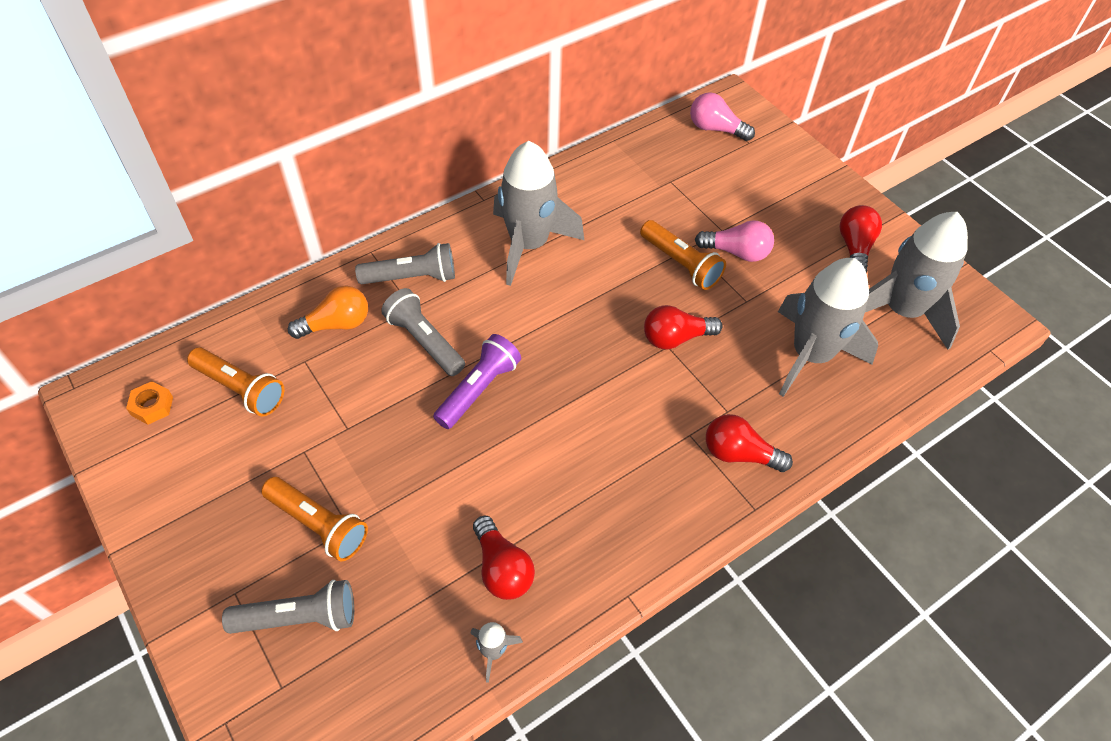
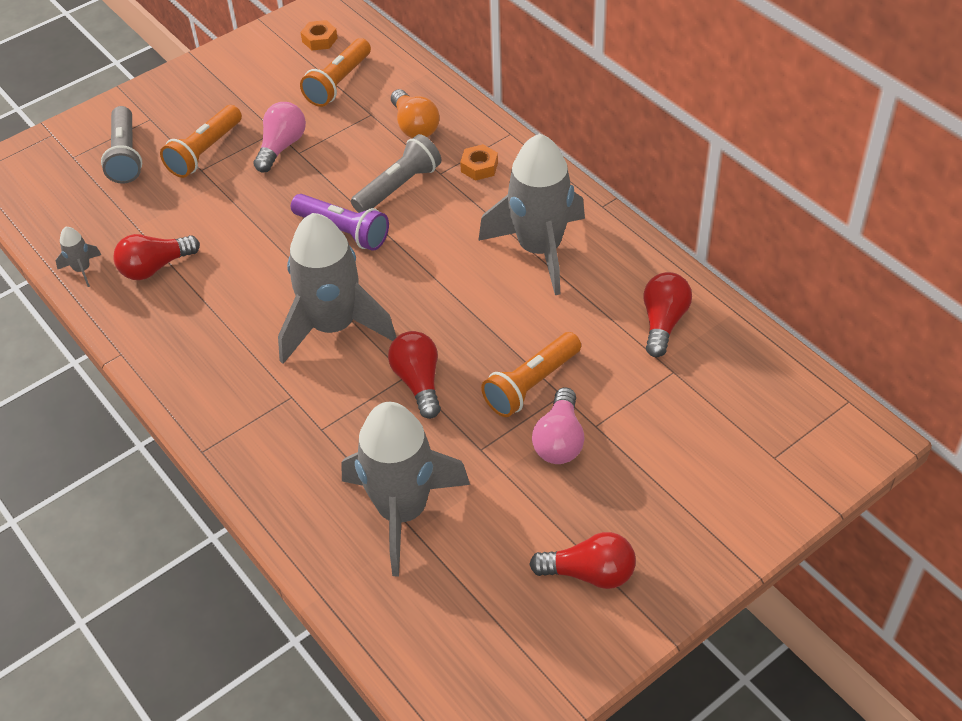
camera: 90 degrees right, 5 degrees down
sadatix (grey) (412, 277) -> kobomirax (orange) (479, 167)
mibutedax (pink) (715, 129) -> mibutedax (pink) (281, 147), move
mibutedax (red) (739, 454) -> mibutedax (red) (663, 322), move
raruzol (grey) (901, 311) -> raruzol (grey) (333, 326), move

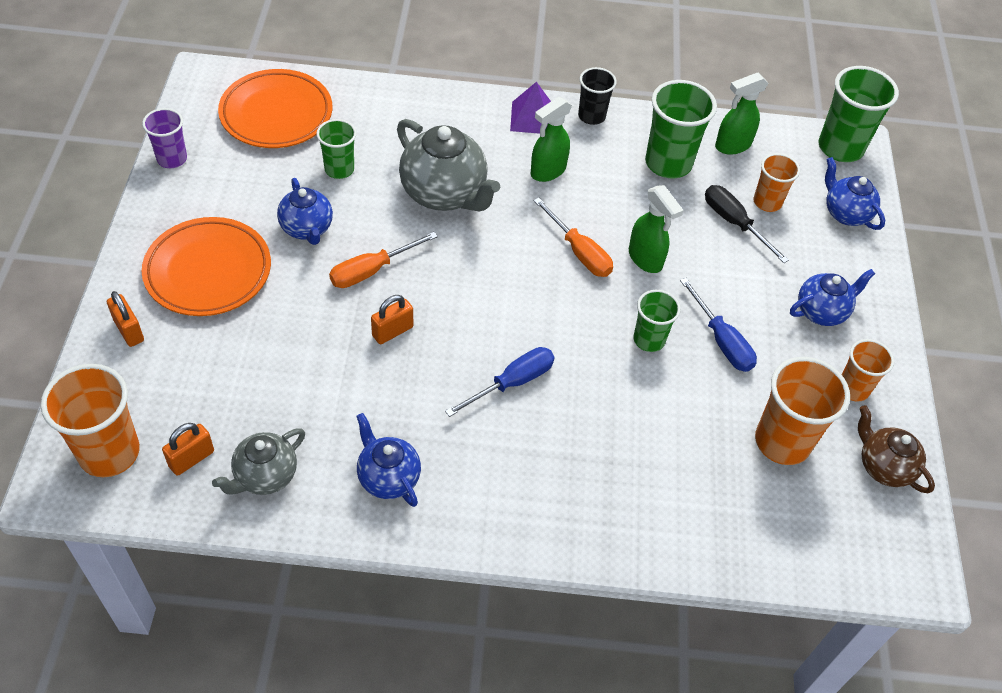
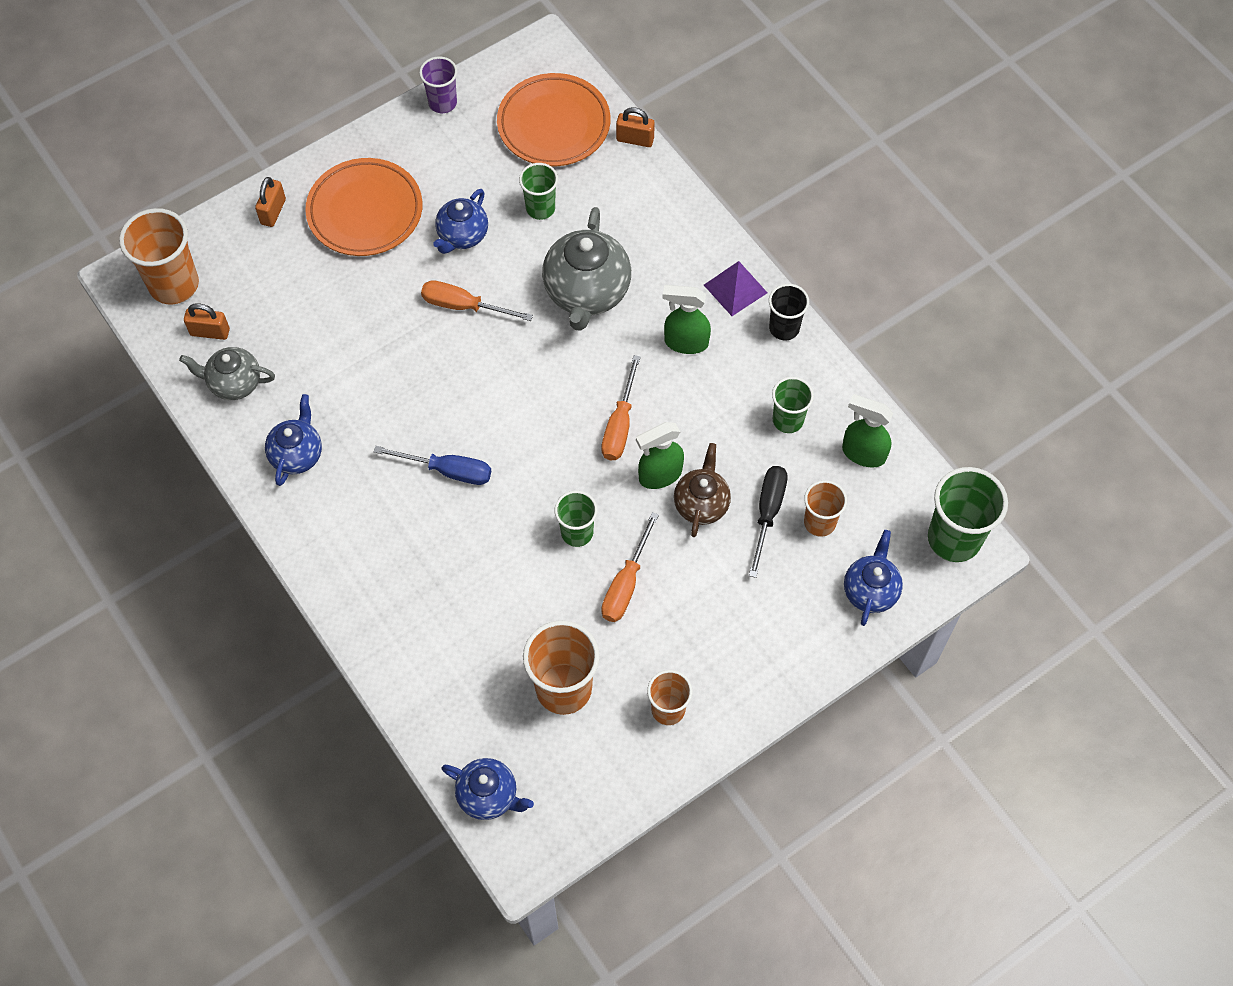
camera: 55 degrees right, 10 degrees up
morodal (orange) (392, 331) -> morodal (orange) (635, 139), move
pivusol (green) (645, 259) -> pivusol (green) (659, 475), 45 degrees clockwise
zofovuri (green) (668, 163) -> zofovuri (green) (788, 420), x0.60
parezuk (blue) (721, 340) -> parezuk (orange) (626, 584)
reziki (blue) (821, 311) -> reziki (blue) (489, 796), move
reziki (brown) (883, 467) -> reziki (brown) (701, 504), move

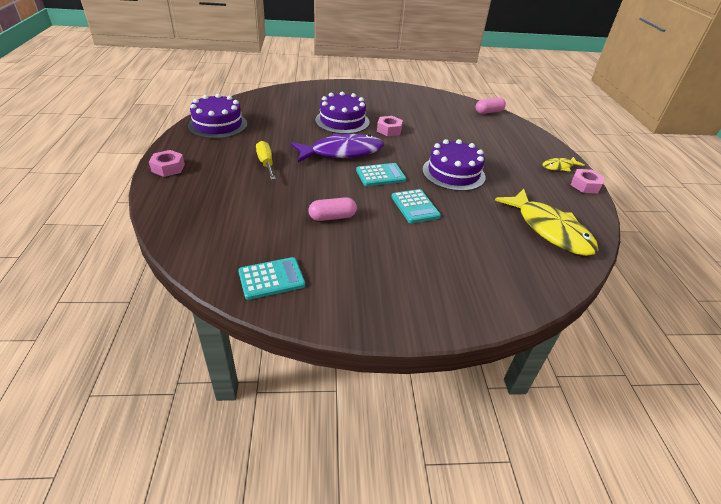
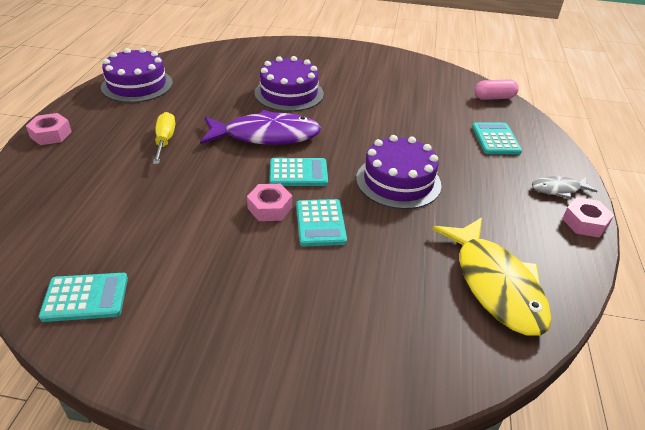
camera: 15 degrees right, 0 degrees up
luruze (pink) (332, 217) -> none
kobomirax (pink) (389, 130) -> kobomirax (pink) (270, 208), move
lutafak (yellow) (559, 167) -> lutafak (grey) (558, 189)
none -> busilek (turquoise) (495, 139)

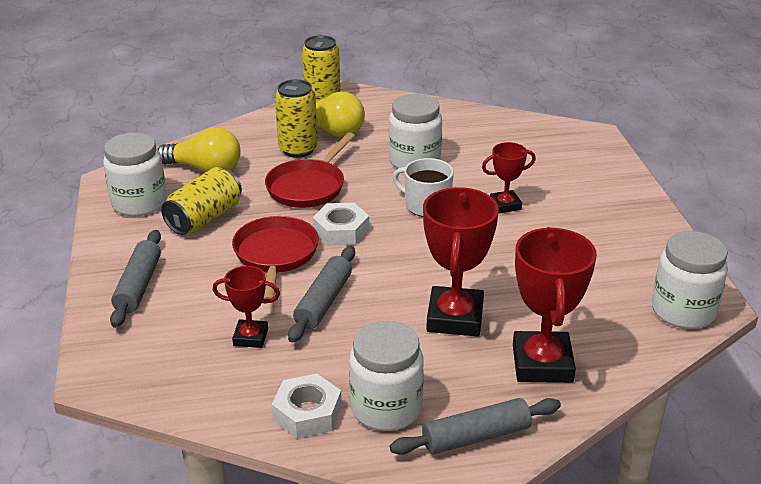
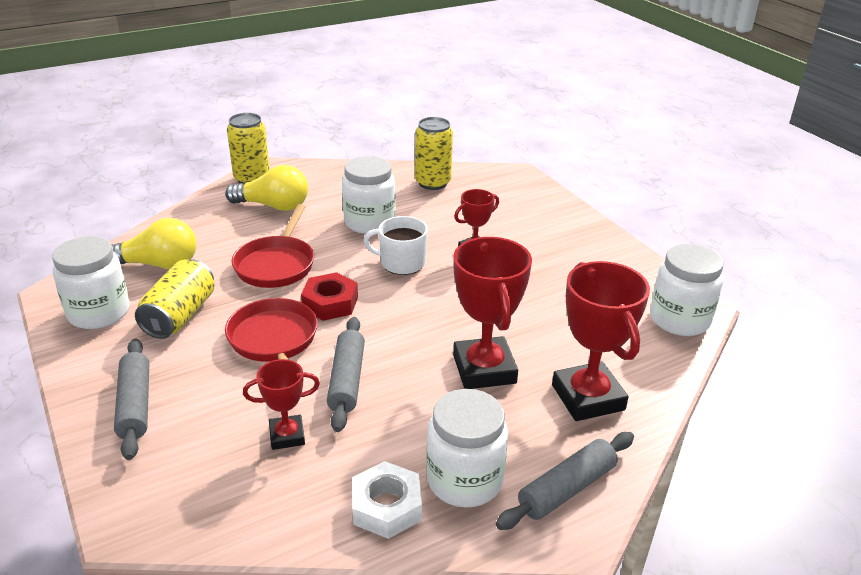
camera: 20 degrees left, 0 degrees up
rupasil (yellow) (298, 149) -> rupasil (yellow) (433, 183), move
kobomirax (white) (341, 230) -> kobomirax (red) (330, 303)

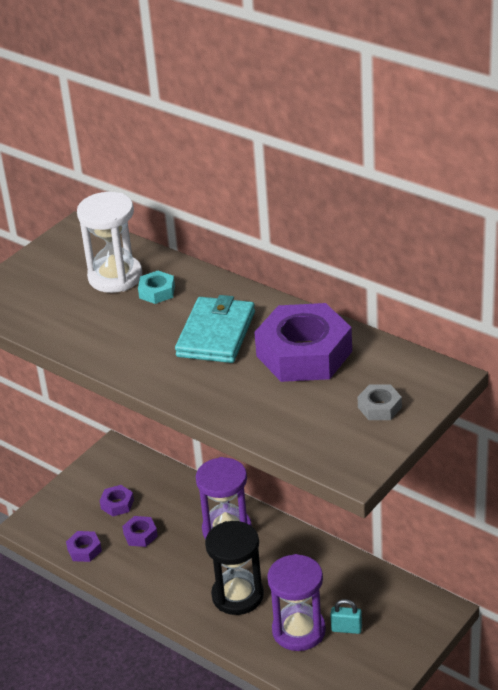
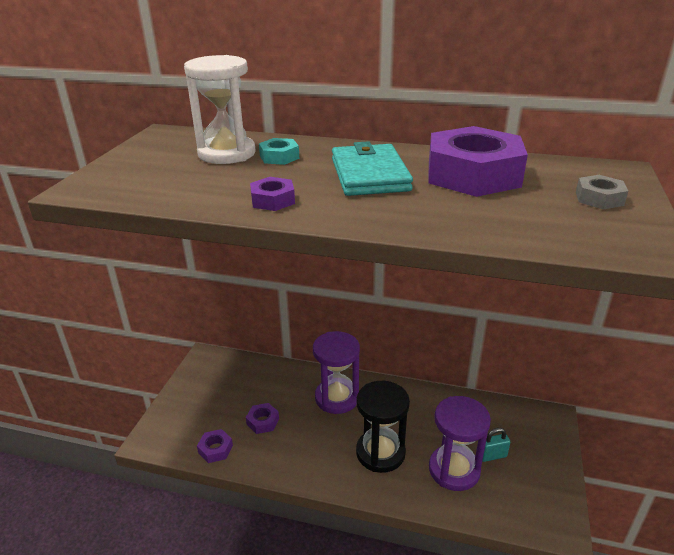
camera: 25 degrees left, 5 degrees down
kobomirax (purple) (117, 504) -> kobomirax (purple) (273, 200), move

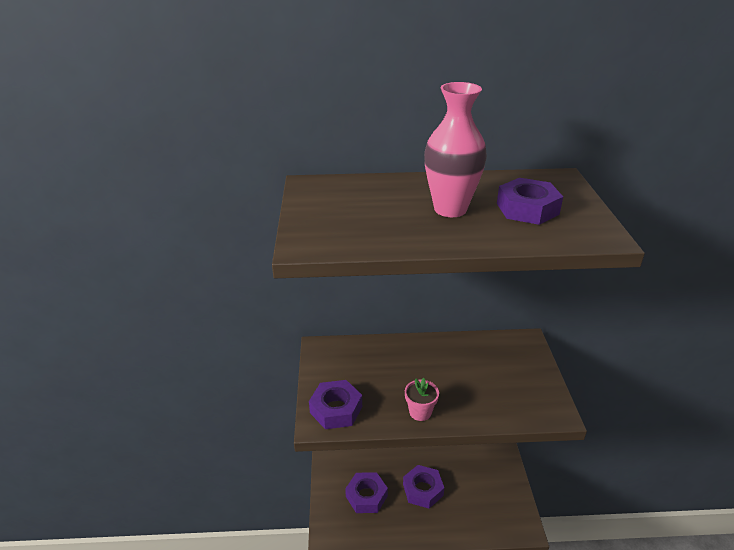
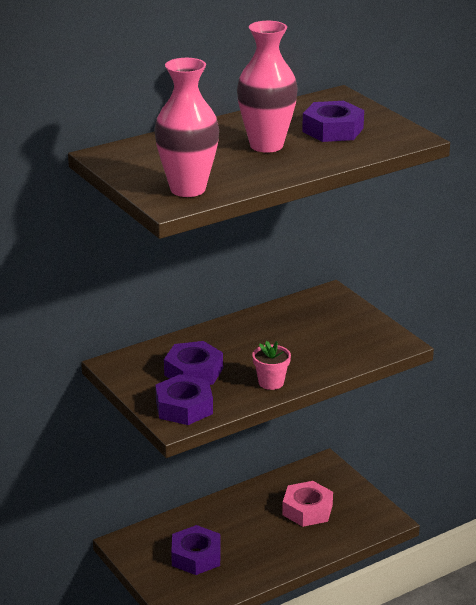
camera: 30 degrees left, 5 degrees down
kobomirax (purple) (423, 490) -> kobomirax (purple) (193, 372), move
none -> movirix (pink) (188, 189)
none -> kobomirax (pink) (307, 510)

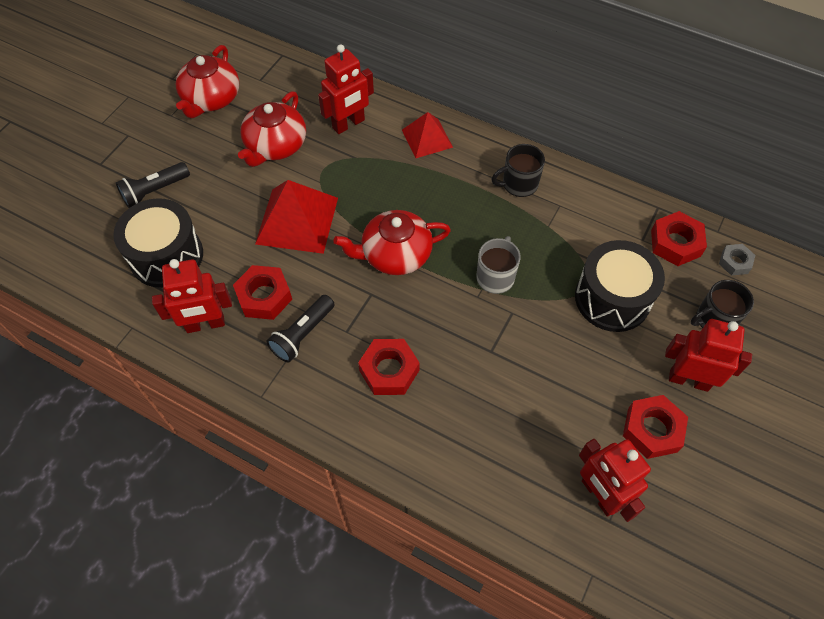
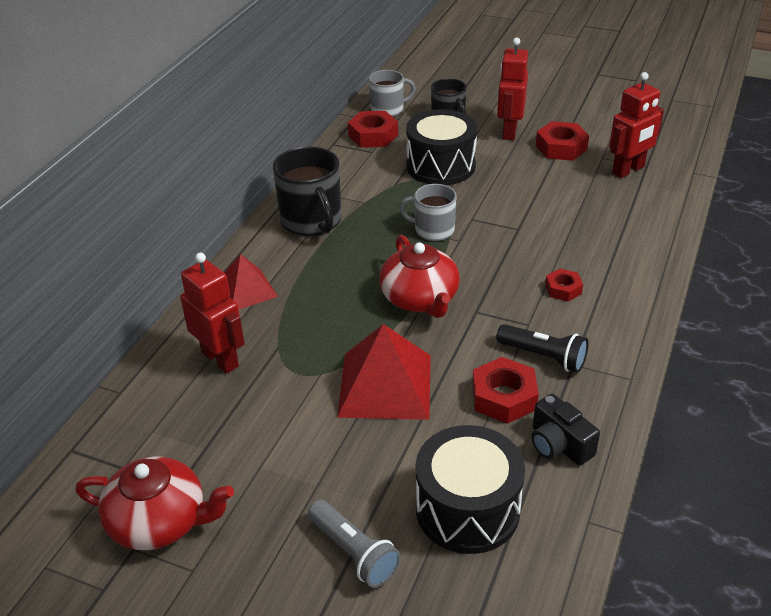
camera: 95 degrees left, 20 degrees down
sadatix (black) (154, 191) -> sadatix (grey) (354, 553)
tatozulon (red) (205, 324) -> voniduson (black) (559, 444)
reziki (red) (275, 146) -> none
kobomirax (red) (389, 370) -> kobomirax (red) (563, 289), x0.61
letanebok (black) (519, 184) -> letanebok (black) (312, 221), x1.59
kobomirax (grey) (735, 262) -> letanebok (grey) (388, 109)

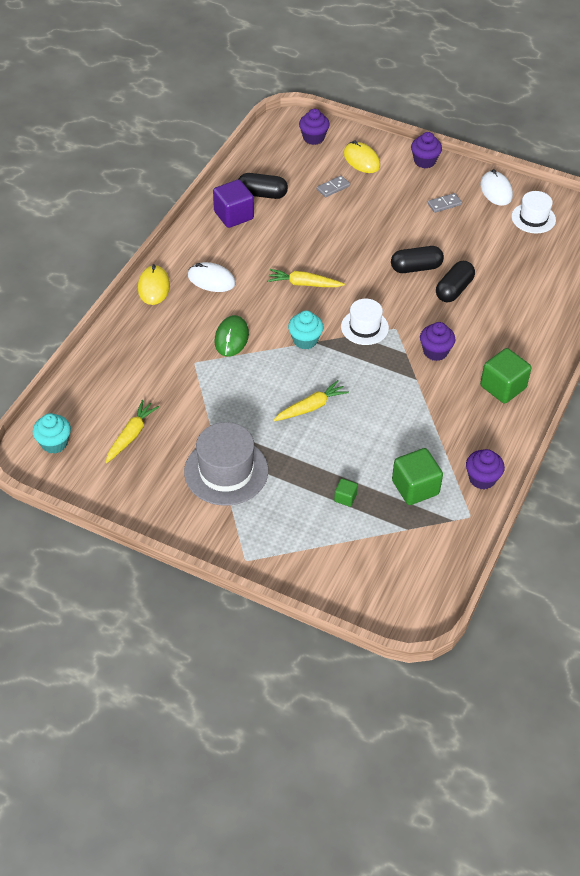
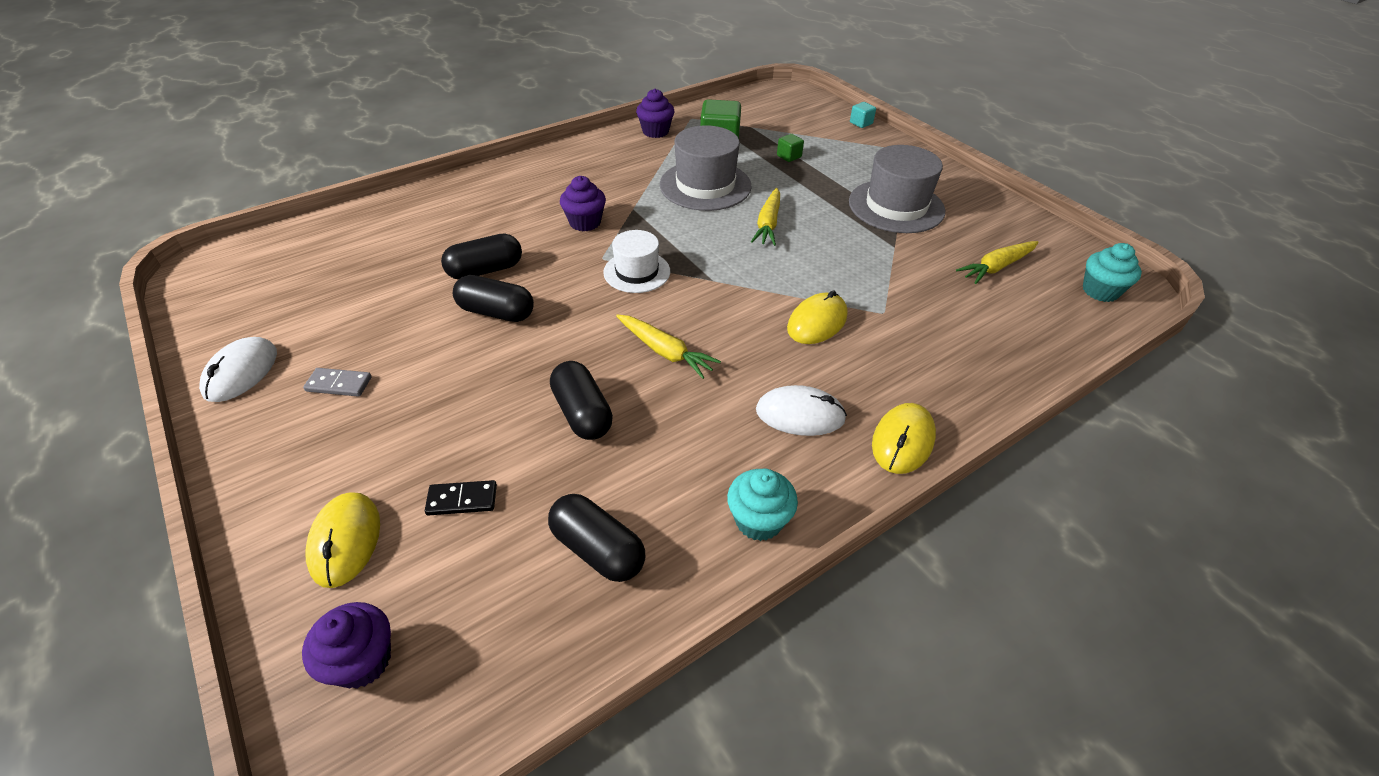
camera: 150 degrees left, 5 degrees down
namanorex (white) (211, 280) -> namanorex (white) (800, 414), 45 degrees counterclockwise
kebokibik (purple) (233, 215) -> none
namanorex (green) (231, 338) -> namanorex (yellow) (817, 322)
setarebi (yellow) (311, 407) -> setarebi (yellow) (768, 224), 75 degrees counterclockwise
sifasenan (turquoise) (305, 340) -> sifasenan (turquoise) (758, 520), move
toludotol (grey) (333, 187) -> toludotol (black) (462, 500)
sifasenan (purple) (424, 161) -> none
kebokibik (green) (503, 387) -> none
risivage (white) (533, 218) -> none
none -> luruze (black) (582, 413)
none -> risivage (grey) (705, 185)
none -> kebokibik (turquoise) (861, 123)

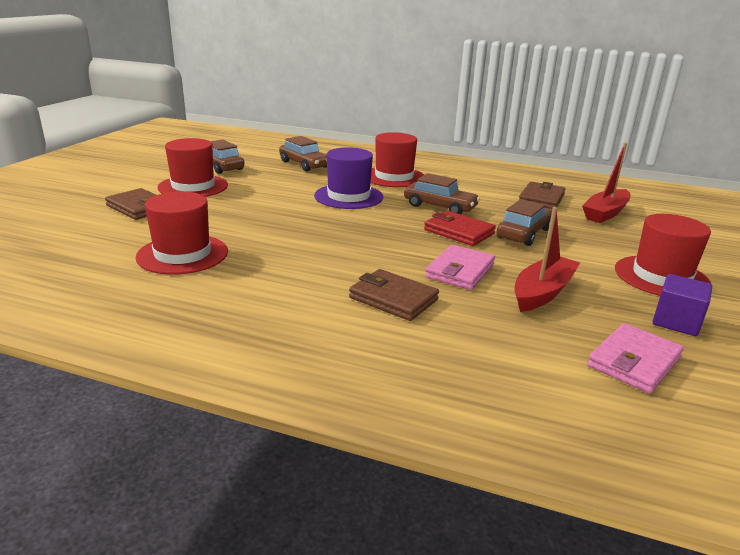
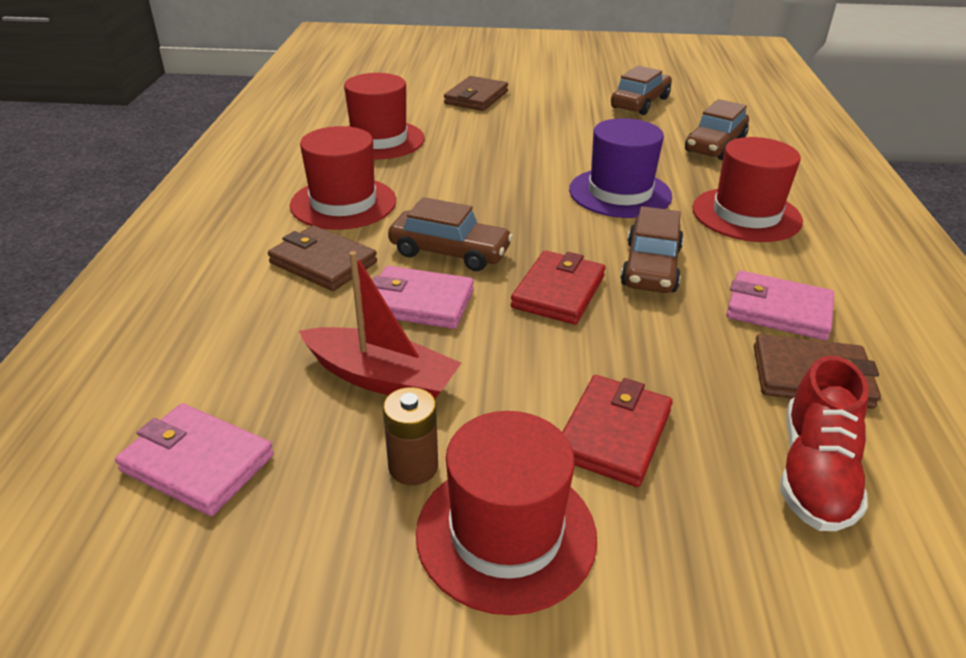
camera: 75 degrees right, 10 degrees up
risivage (red) (193, 186) -> risivage (red) (343, 203), move
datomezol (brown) (393, 299) -> datomezol (brown) (323, 263), 75 degrees counterclockwise
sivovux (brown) (523, 233) -> sivovux (brown) (450, 252), move
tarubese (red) (605, 213) -> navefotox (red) (814, 473)
kebokibik (purple) (676, 322) -> none
none -> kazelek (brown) (413, 467)
none -> datomezol (red) (614, 434)
none -> datomezol (pink) (778, 310)

